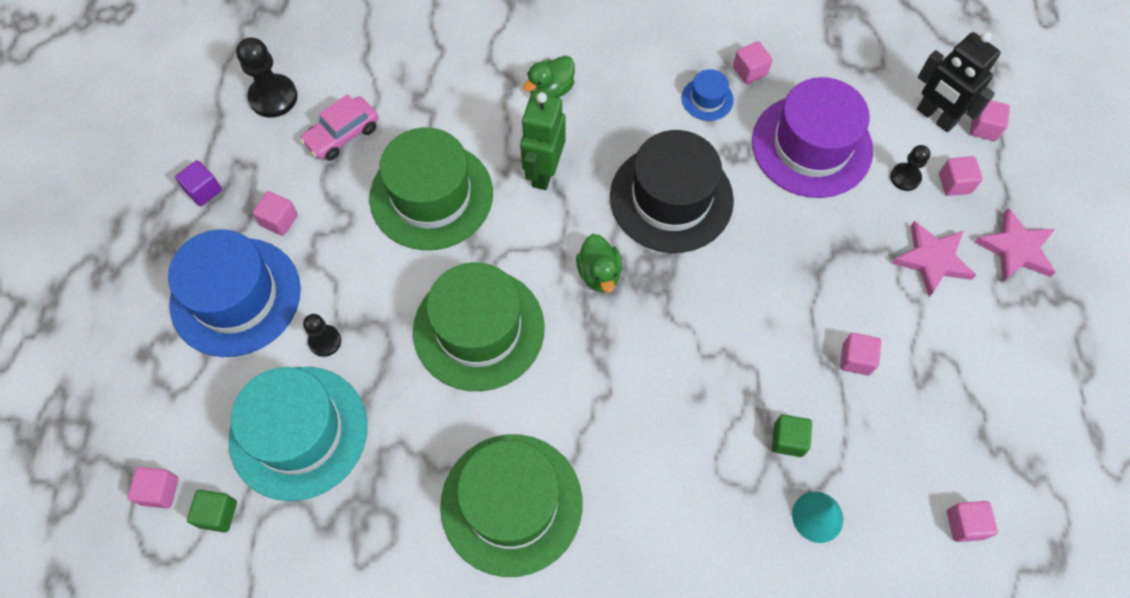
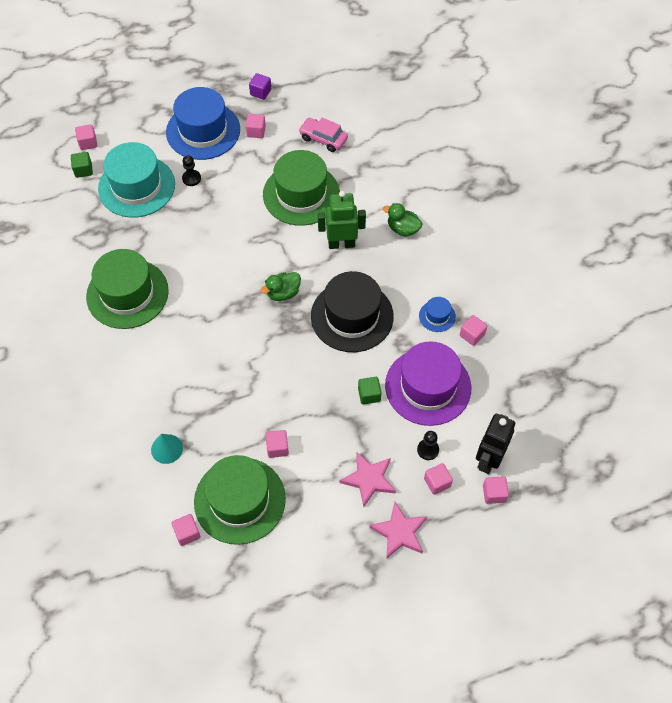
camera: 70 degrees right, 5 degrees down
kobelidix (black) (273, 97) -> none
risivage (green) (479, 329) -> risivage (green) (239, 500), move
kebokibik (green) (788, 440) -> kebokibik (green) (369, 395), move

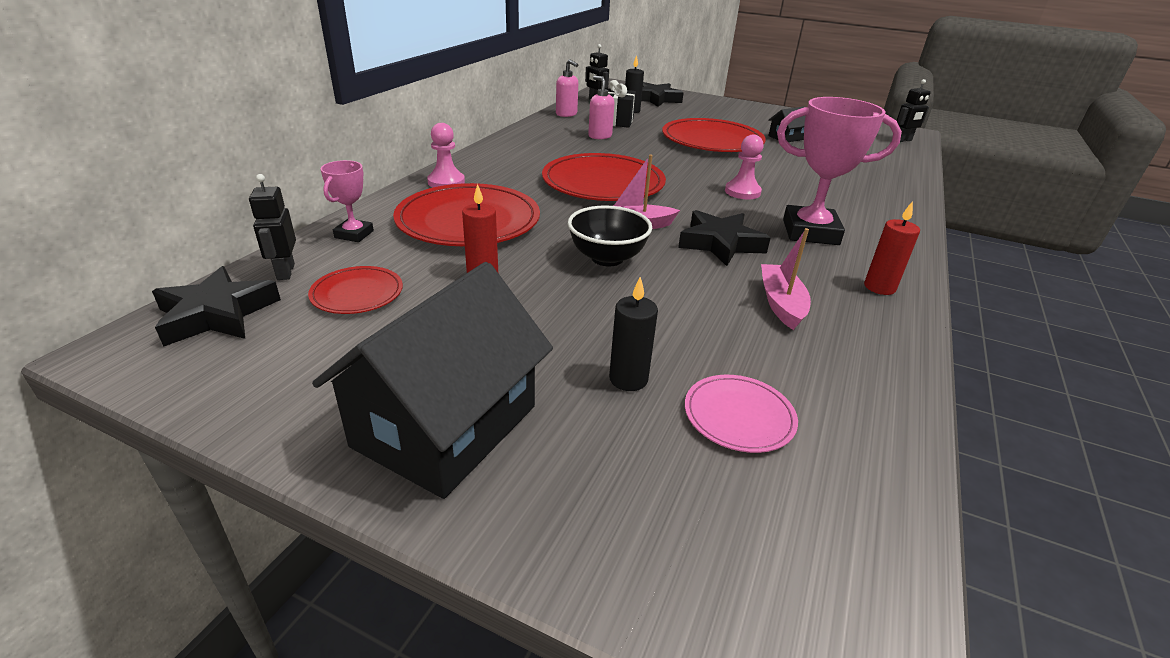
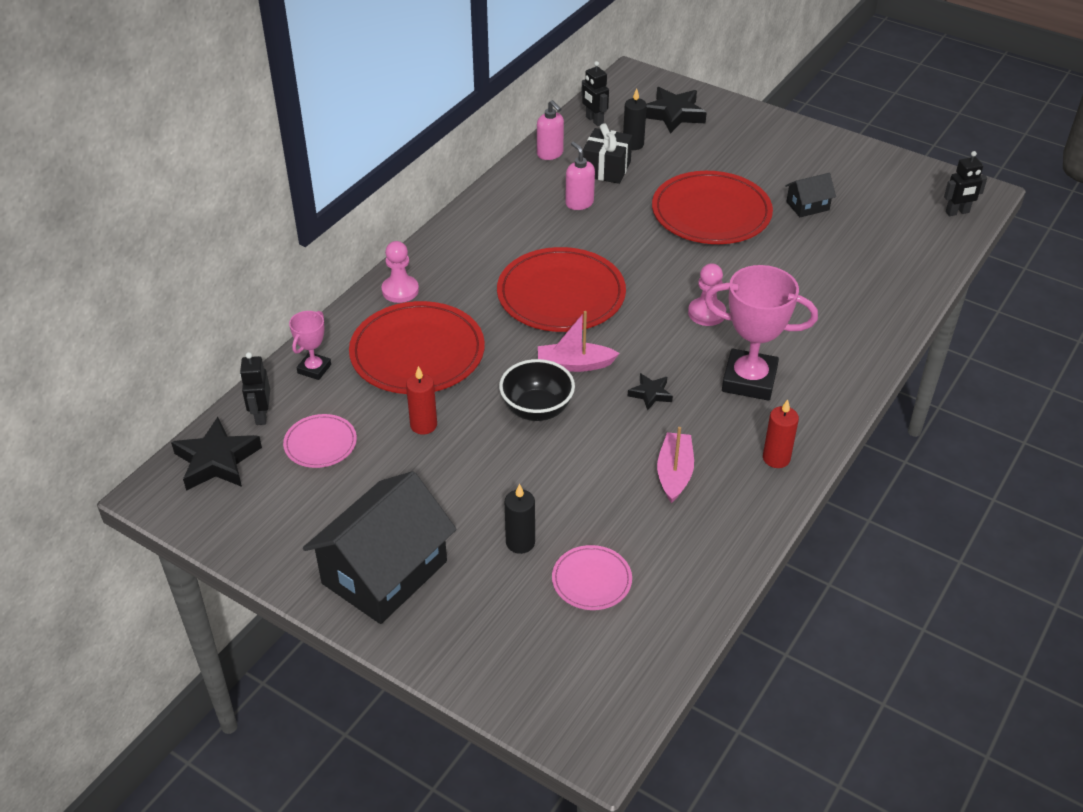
camera: 10 degrees right, 10 degrees up
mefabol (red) (357, 293) -> mefabol (pink) (320, 443)
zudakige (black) (720, 244) -> zudakige (black) (650, 394), x0.54

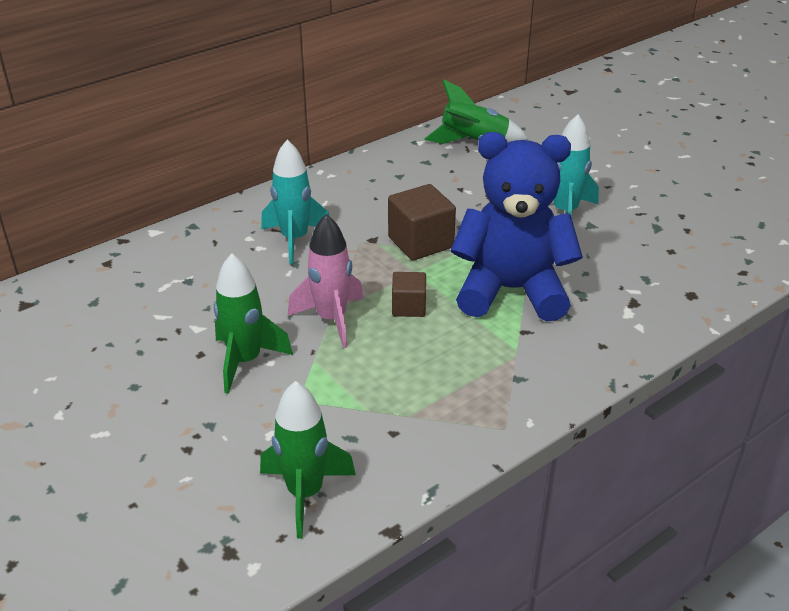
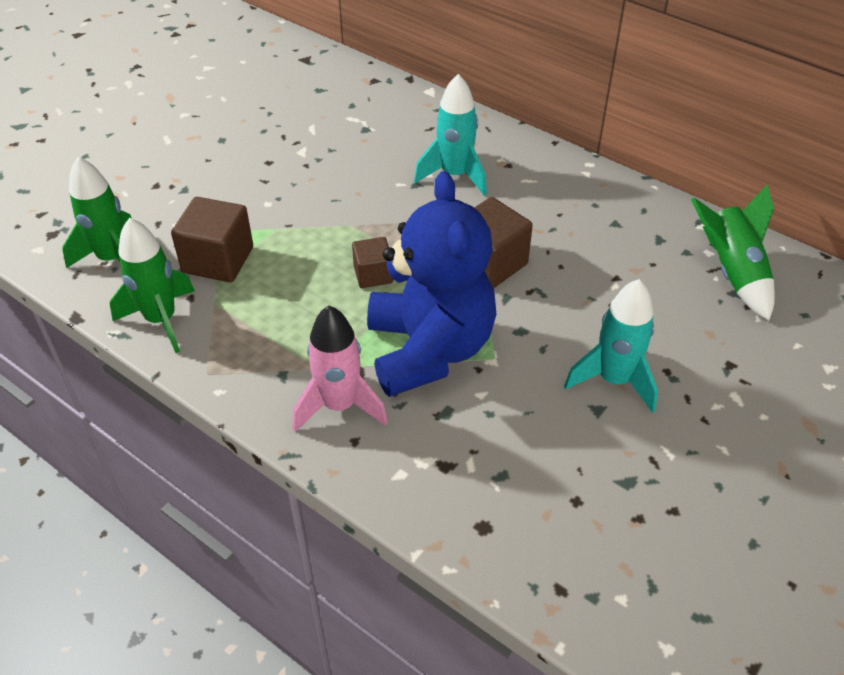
camera: 75 degrees right, 10 degrees up
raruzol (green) (245, 361) -> raruzol (green) (161, 320), move
raruzol (pink) (331, 319) -> raruzol (pink) (339, 405), move
none -> kebokibik (brown) (218, 260)

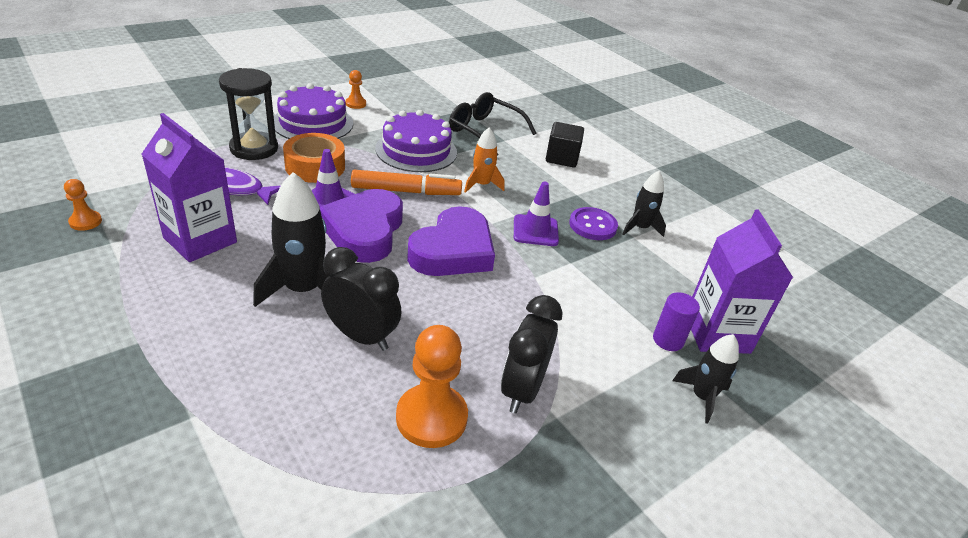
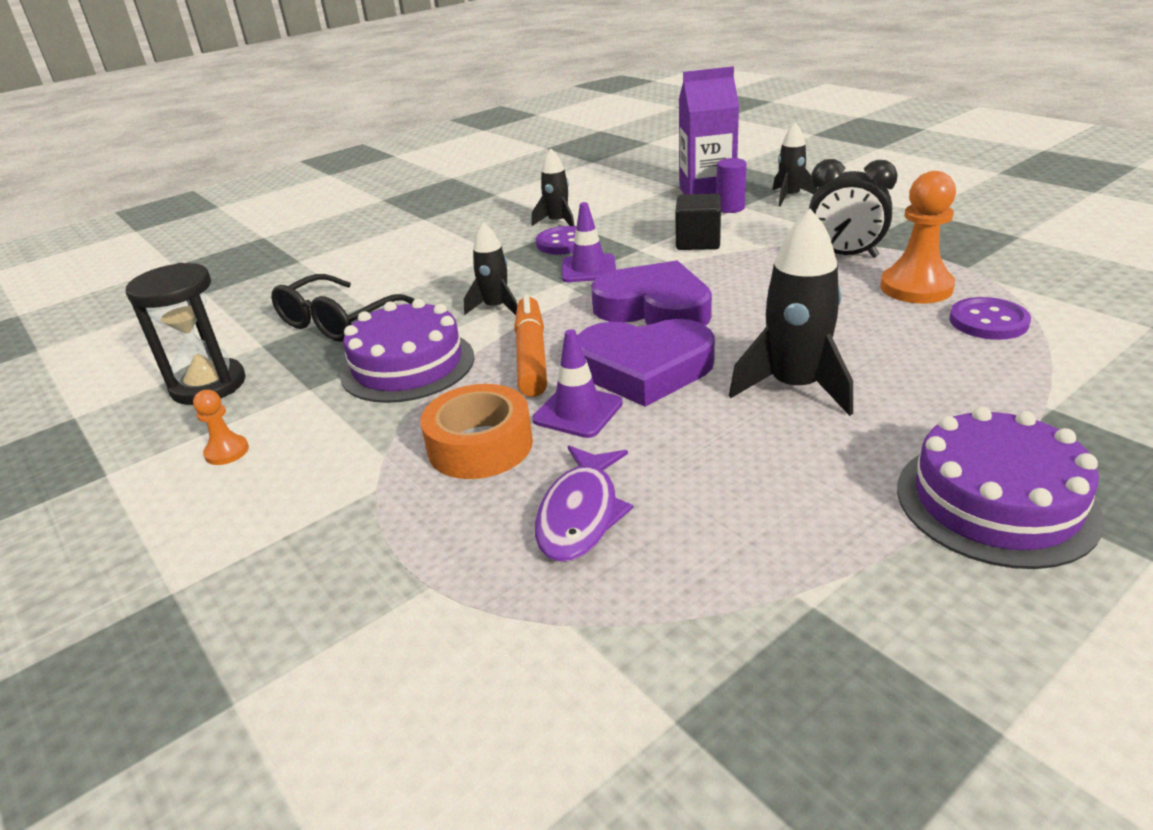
camera: 85 degrees left, 5 degrees down
kobelidix (orange) (85, 222) -> none
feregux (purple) (200, 240) -> none
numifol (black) (254, 148) -> numifol (black) (208, 385), move
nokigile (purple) (313, 123) -> nokigile (purple) (995, 501), move
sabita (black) (361, 336) -> none
raruzol (orange) (481, 185) -> raruzol (black) (496, 307)
kebokibik (black) (561, 158) -> kebokibik (black) (698, 242), move
none -> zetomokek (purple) (988, 321)

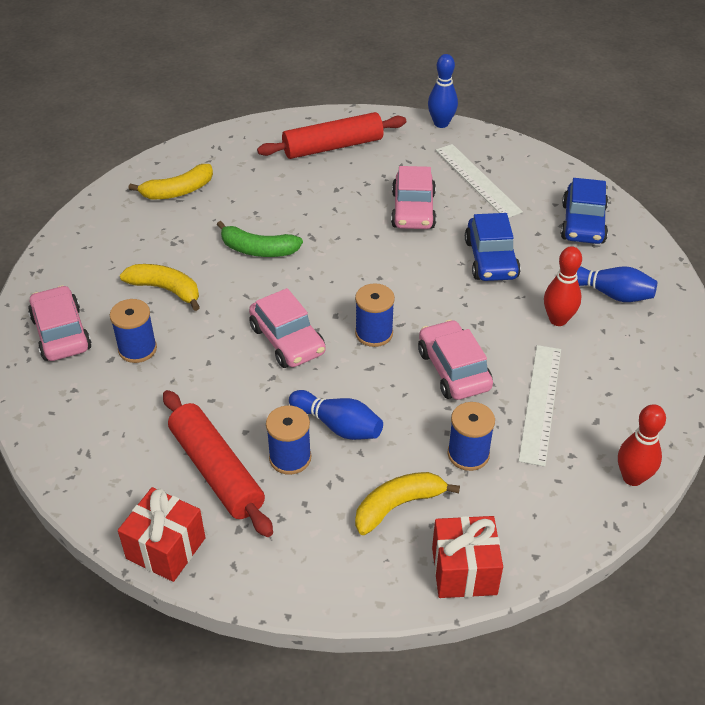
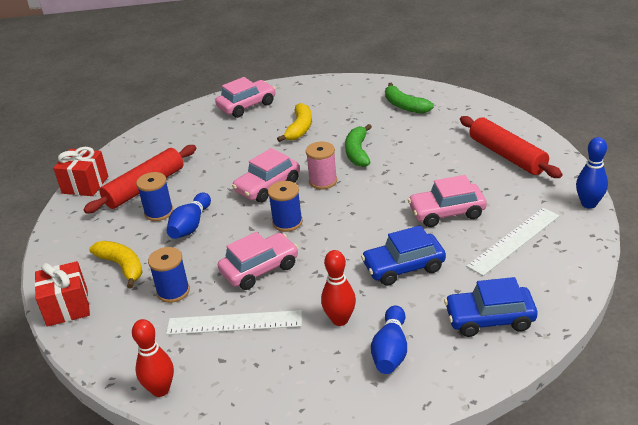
camera: 80 degrees right, 10 degrees down
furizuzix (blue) (137, 349) -> none
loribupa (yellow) (178, 191) -> loribupa (green) (405, 106)
none -> furizuzix (pink) (323, 181)

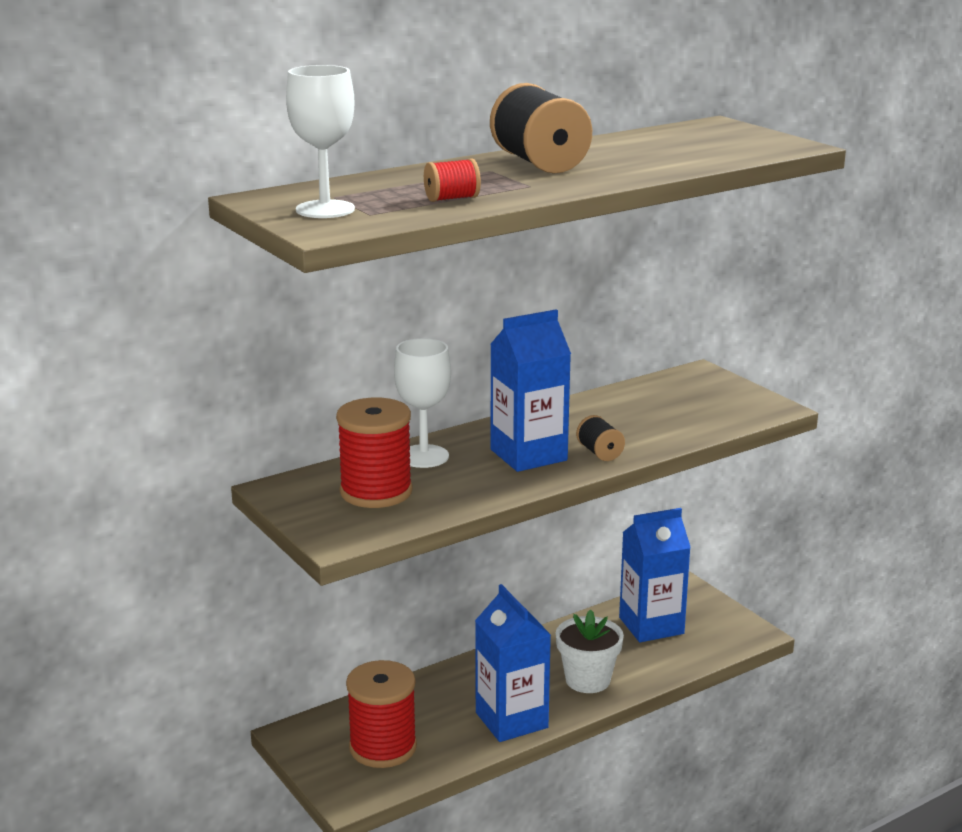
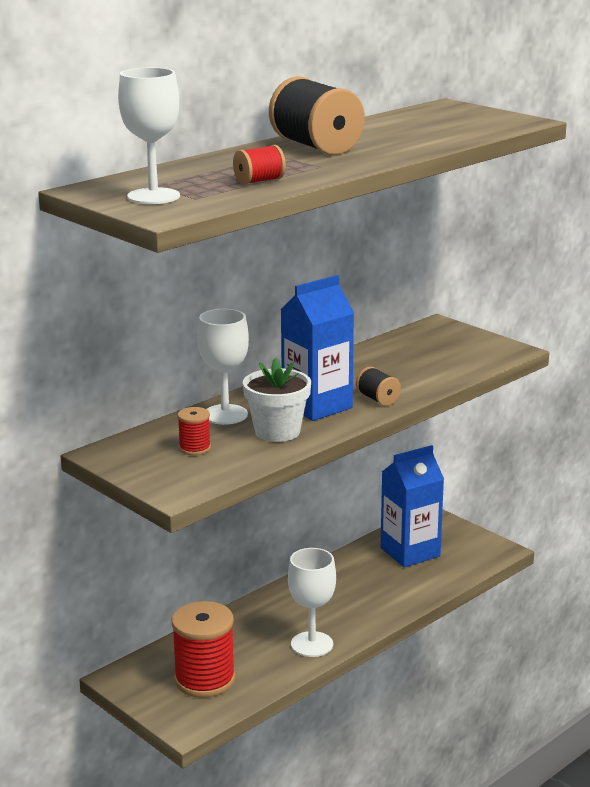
camera: 10 degrees left, 0 degrees up
furizuzix (red) (376, 492) -> furizuzix (red) (194, 448), x0.49
feregux (blue) (511, 720) -> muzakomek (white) (312, 644)
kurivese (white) (587, 680) -> kurivese (white) (277, 432), move

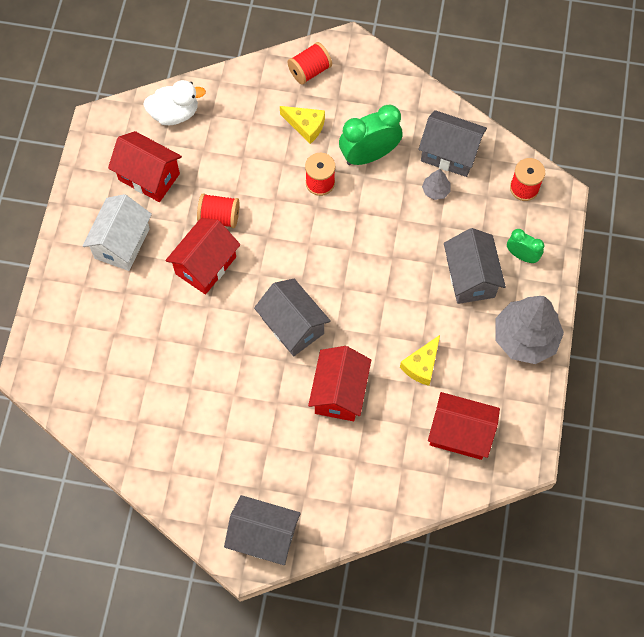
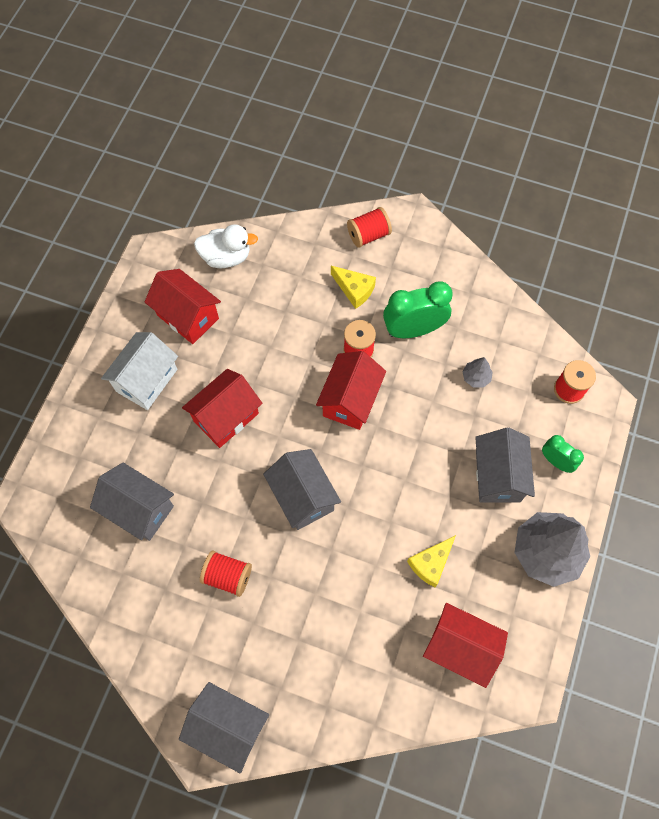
camera: 10 degrees right, 0 degrees up
furizuzix (red) (219, 217) -> furizuzix (red) (227, 576), move
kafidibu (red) (339, 392) -> kafidibu (red) (350, 400), move
kafidibu (grey) (449, 154) -> kafidibu (grey) (139, 509), move

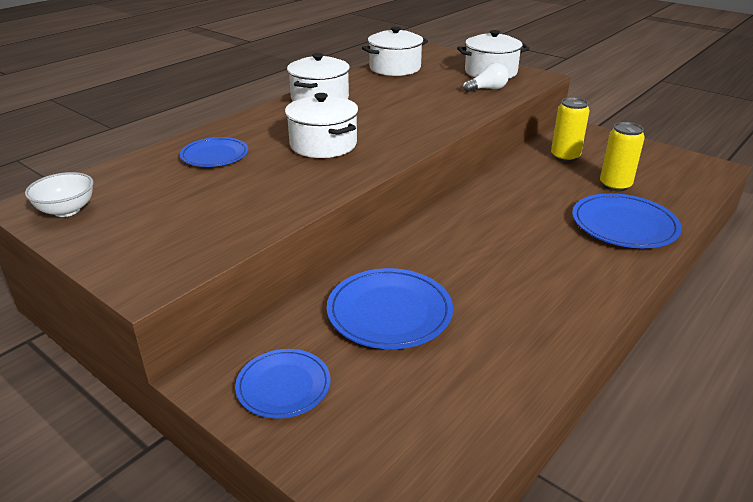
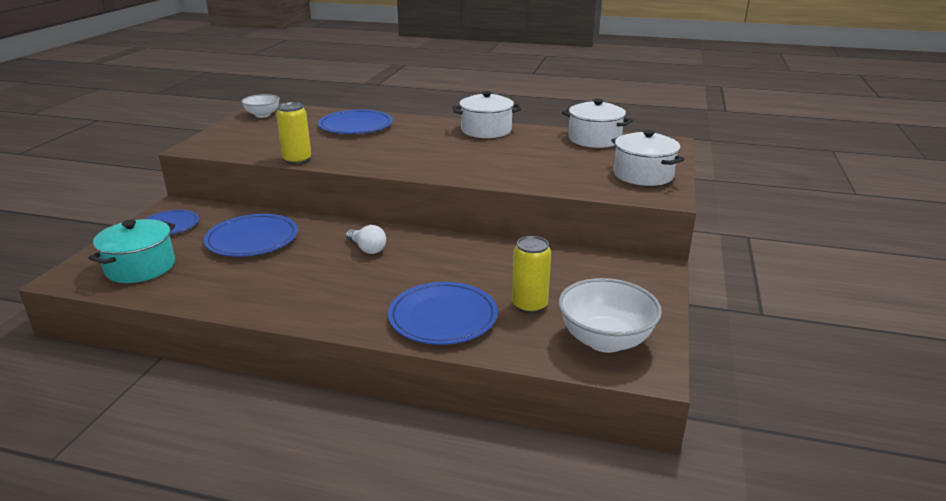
camera: 65 degrees right, 5 degrees down
mefabol (blue) (214, 155) -> mefabol (blue) (356, 126), x1.53
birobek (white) (323, 144) -> none
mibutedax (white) (487, 89) -> mibutedax (white) (367, 249), move
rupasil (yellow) (565, 156) -> rupasil (yellow) (297, 160), move
none -> birobek (turquoise) (140, 267)
none -> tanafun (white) (605, 340)

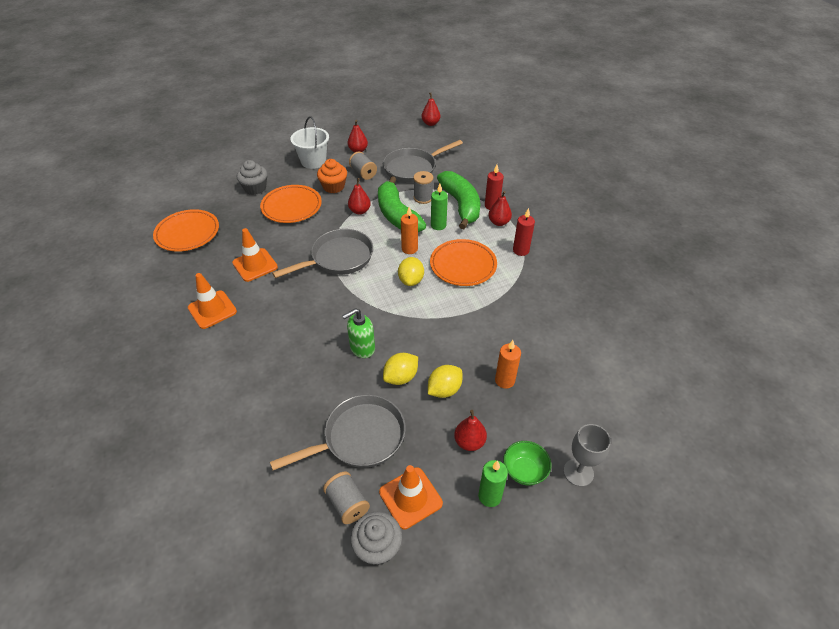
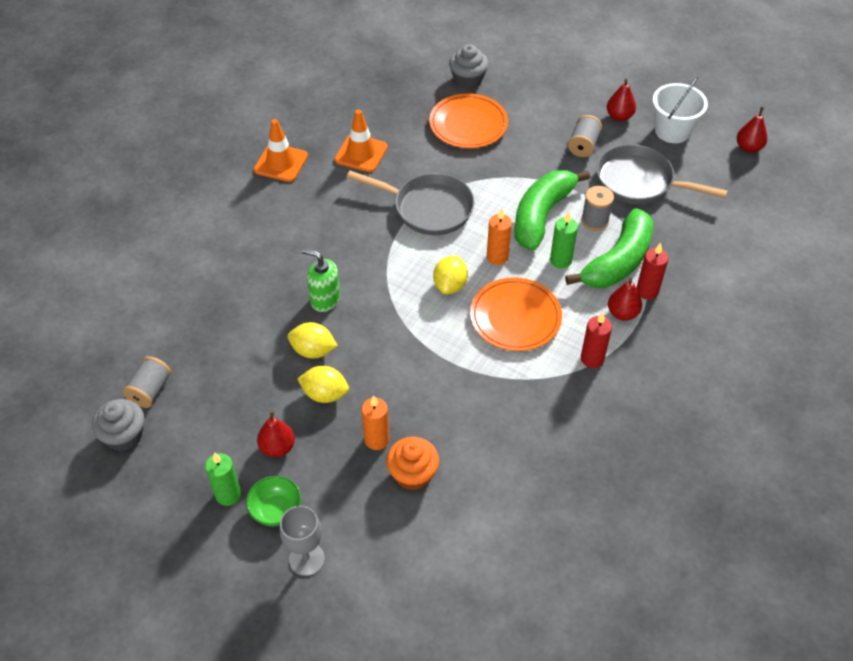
camera: 55 degrees right, 5 degrees up
mefabol (orange) (187, 233) -> none
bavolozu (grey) (359, 438) -> none
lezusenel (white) (313, 161) -> lezusenel (white) (672, 131), move
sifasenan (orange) (333, 187) -> sifasenan (orange) (413, 474), move
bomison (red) (360, 211) -> none
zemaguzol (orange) (410, 497) -> none
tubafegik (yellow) (411, 280) -> tubafegik (yellow) (450, 285), 45 degrees counterclockwise

